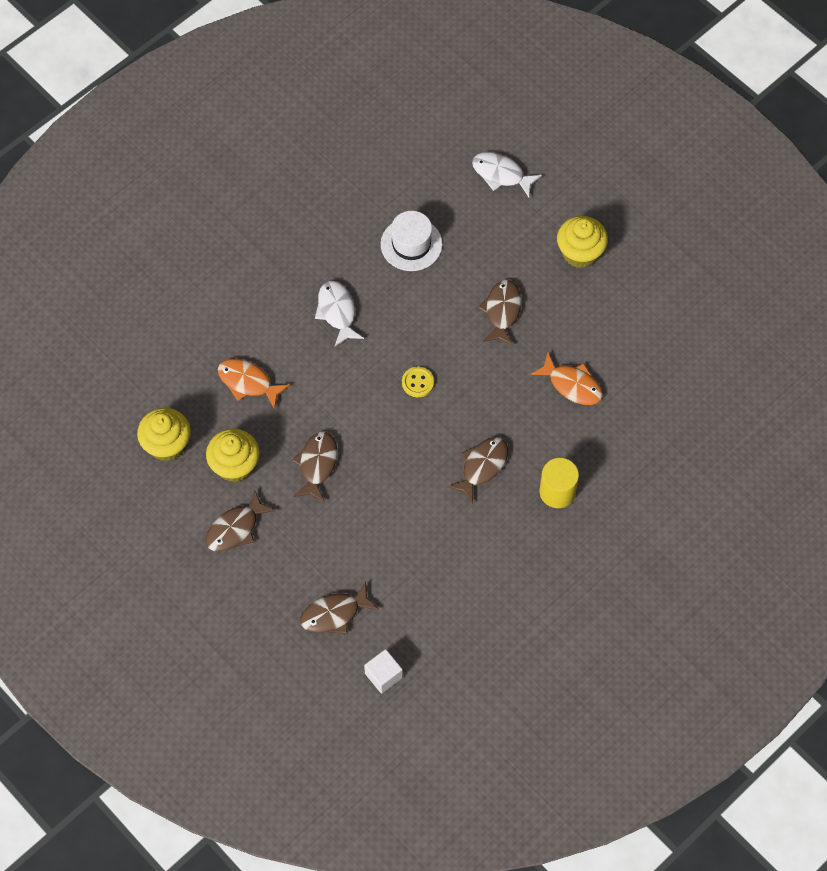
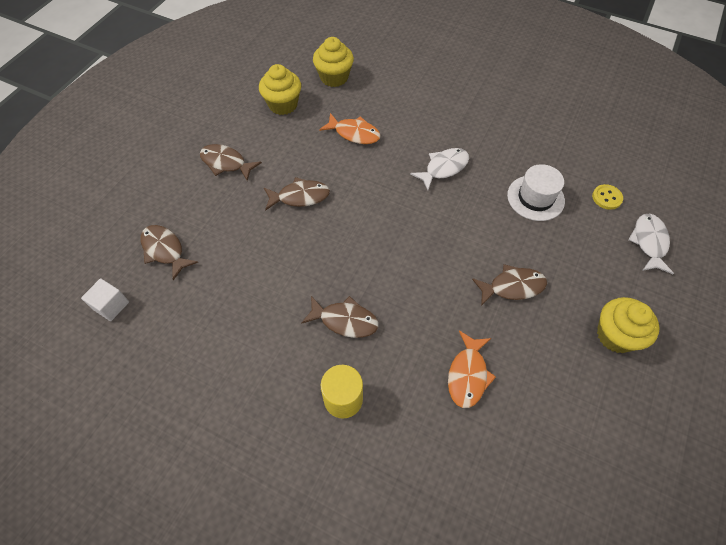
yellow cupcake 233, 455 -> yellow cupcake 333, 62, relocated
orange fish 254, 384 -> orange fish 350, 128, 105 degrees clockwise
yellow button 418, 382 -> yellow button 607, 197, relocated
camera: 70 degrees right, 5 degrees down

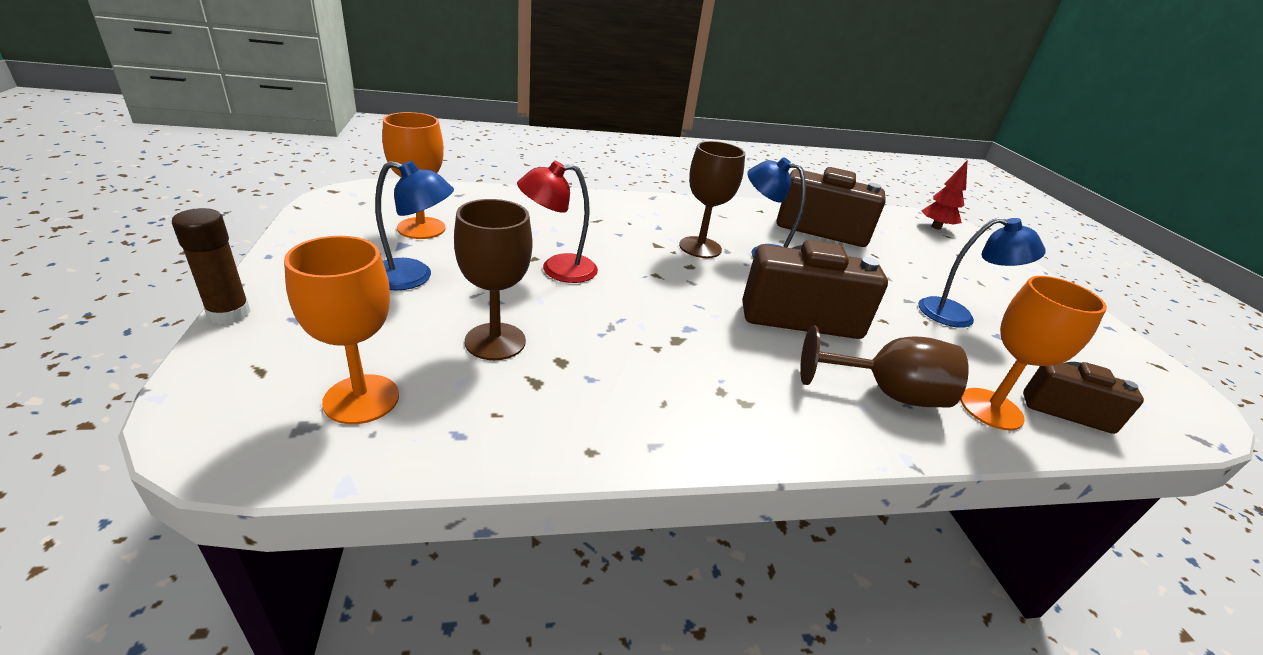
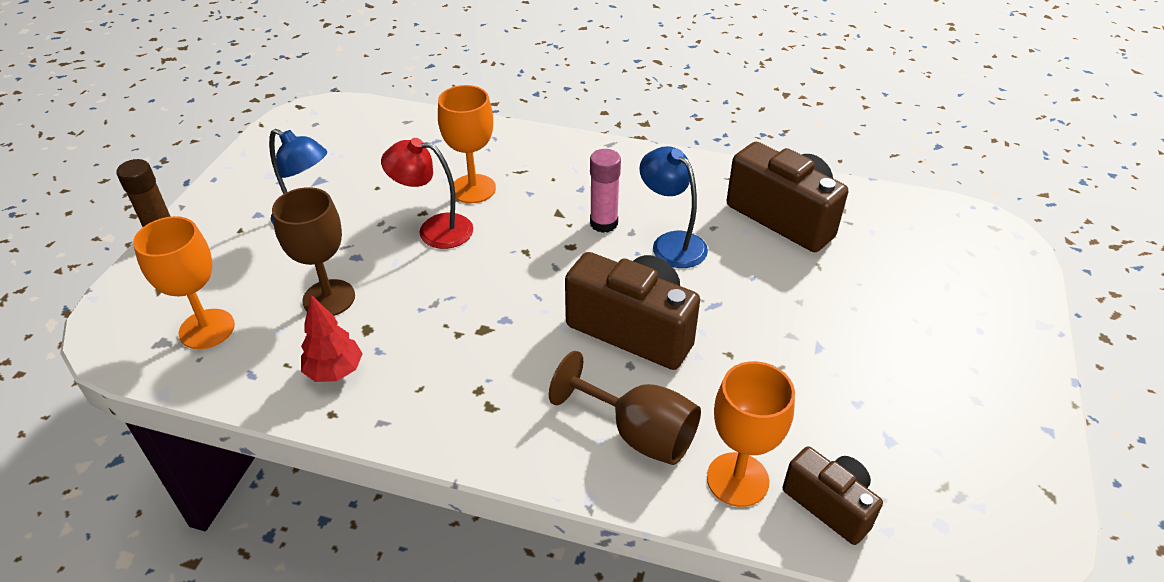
orange goblet 414, 175 -> orange goblet 467, 144, relocated
brown goblet 712, 199 -> pink glue stick 605, 191
blue lamp 982, 272 -> none
red tree 944, 195 -> red tree 332, 338, relocated
camera: 30 degrees right, 10 degrees up

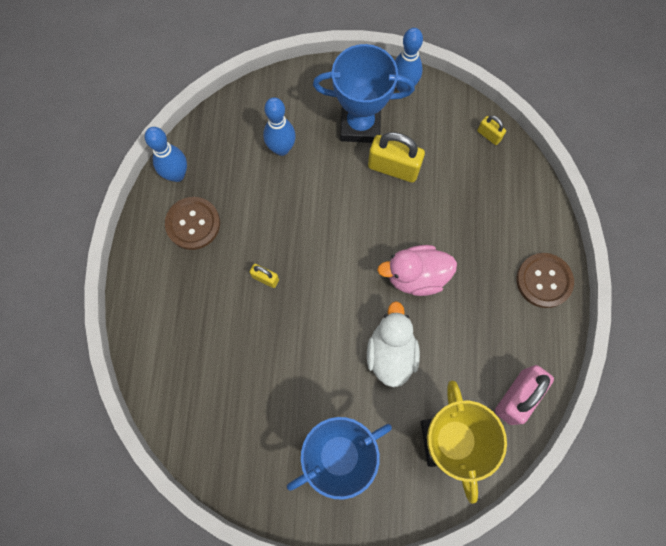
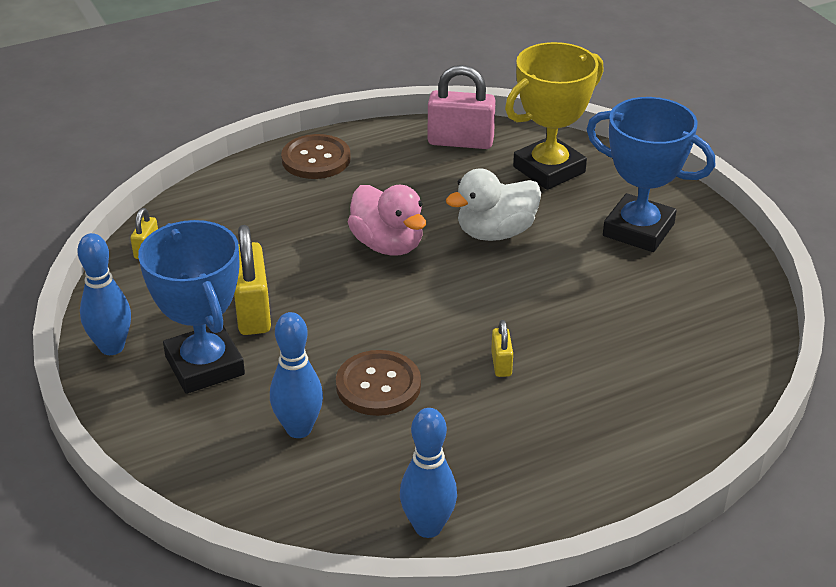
brown button 192, 223 -> brown button 378, 383, relocated
camera: 120 degrees left, 35 degrees down

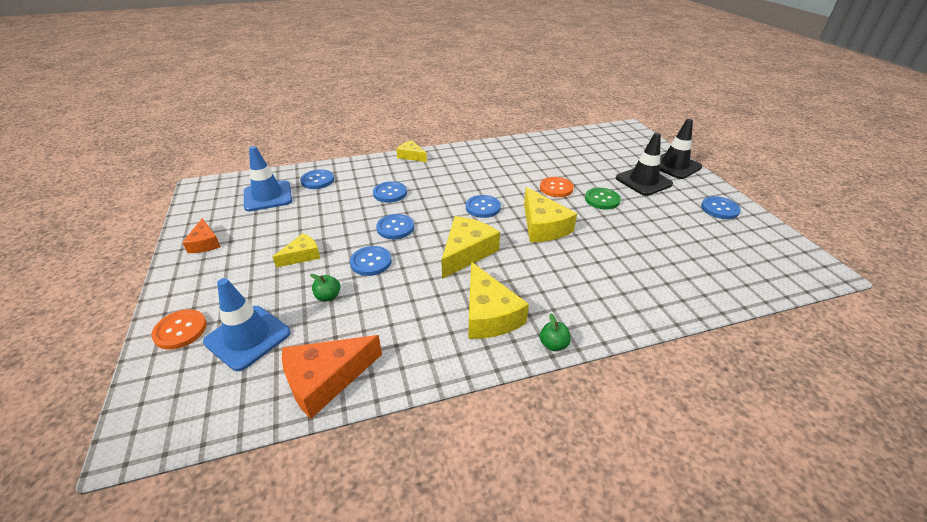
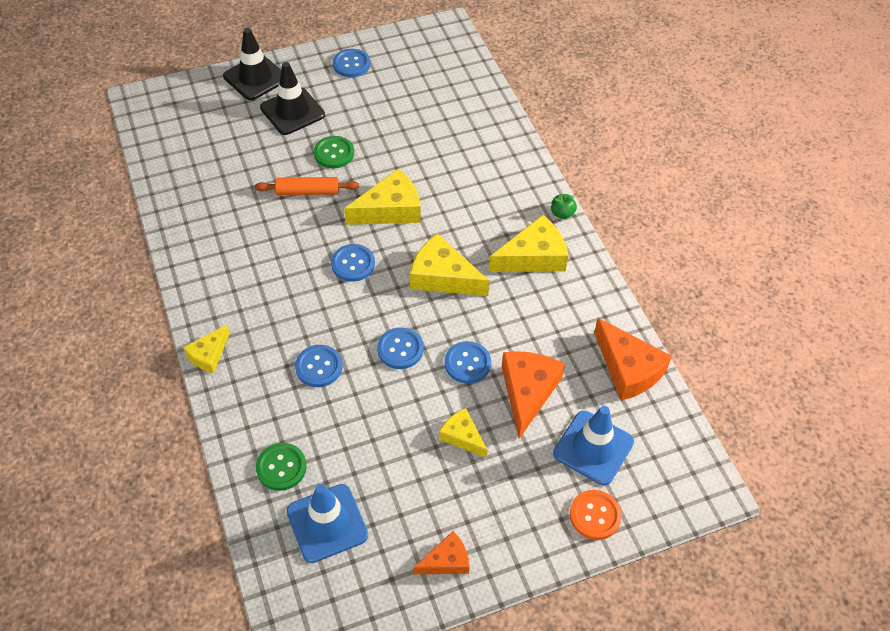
blue button 317, 179 -> green button 281, 467
green apple 325, 287 -> orange cheese 533, 394
orange button 557, 187 -> orange rolling pin 306, 186
camera: 95 degrees left, 15 degrees up

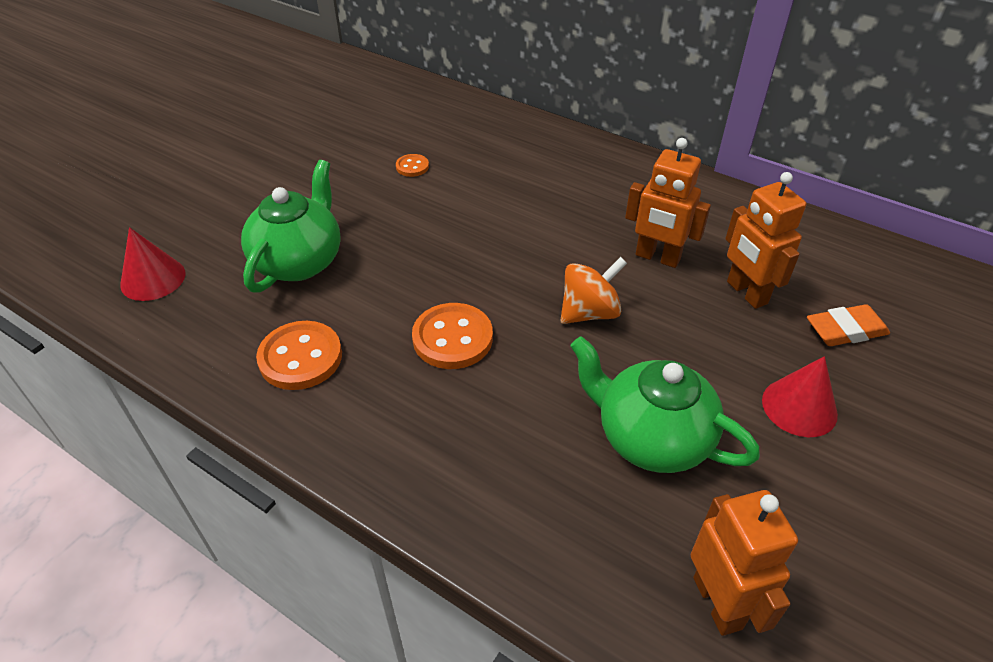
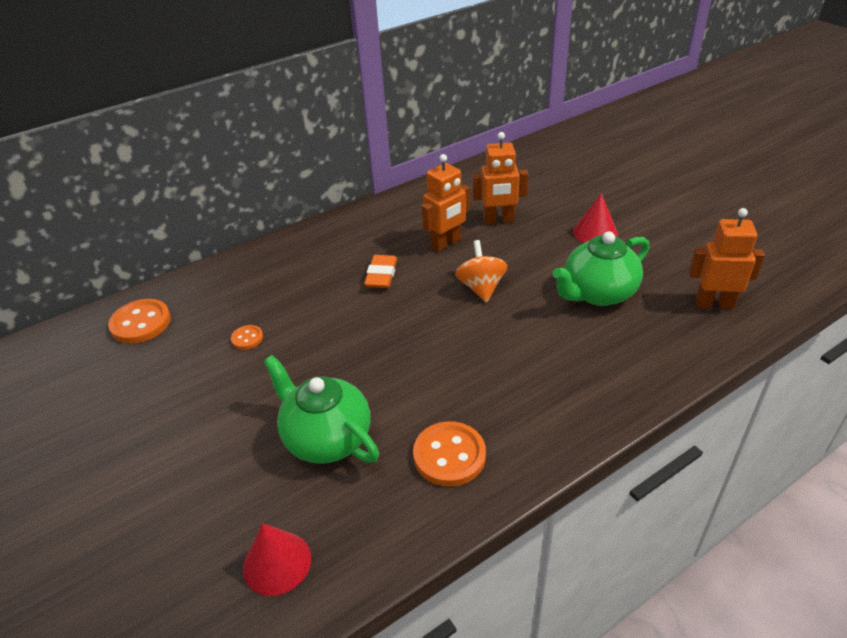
orange button 452, 336 -> orange button 139, 321, relocated
orange eraser 848, 325 -> orange eraser 380, 271, relocated
camera: 65 degrees left, 5 degrees down

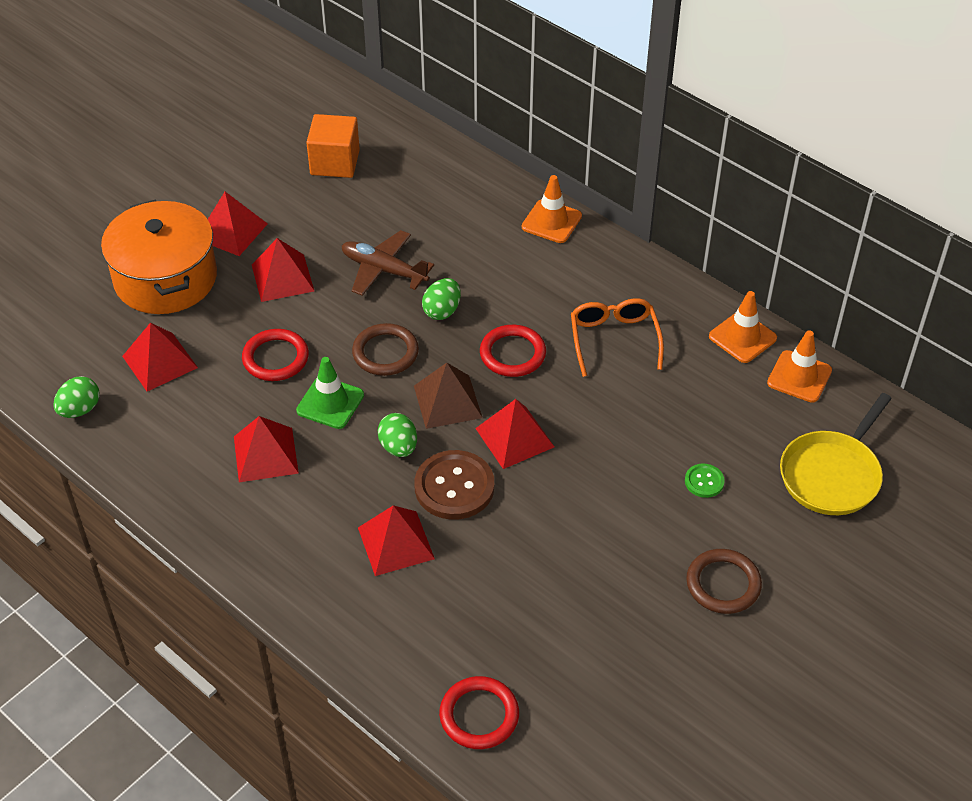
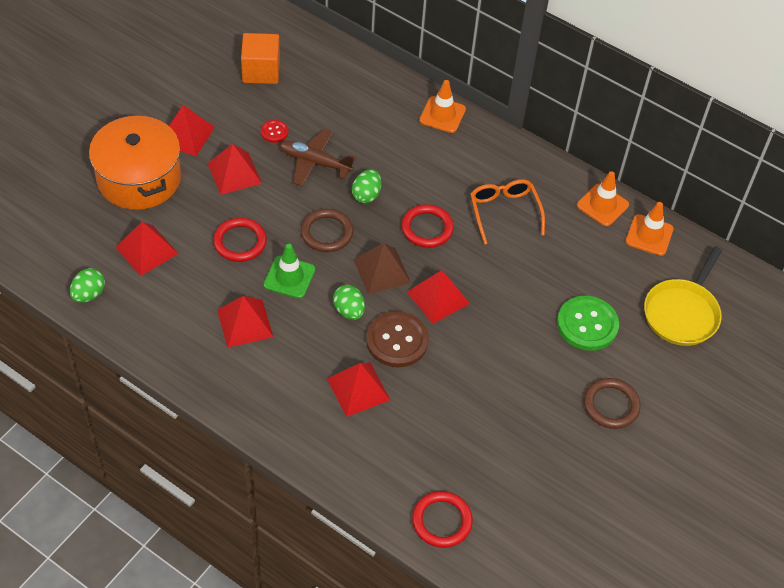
green button 705, 481 -> green button 588, 323, x2.03
none -> red button 274, 131
camera: 10 degrees left, 5 degrees up

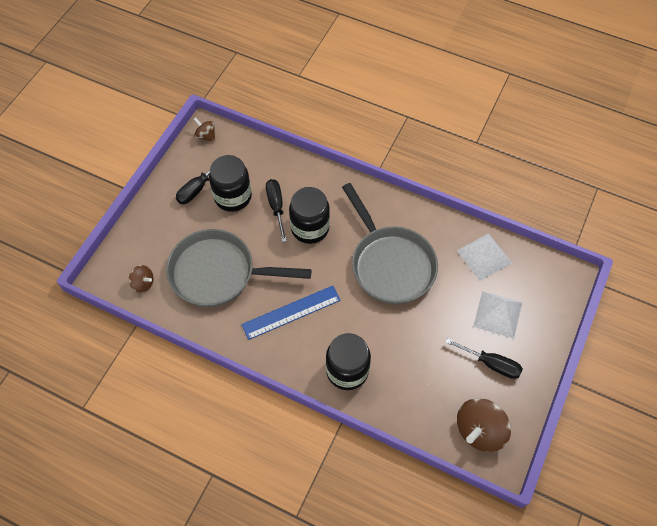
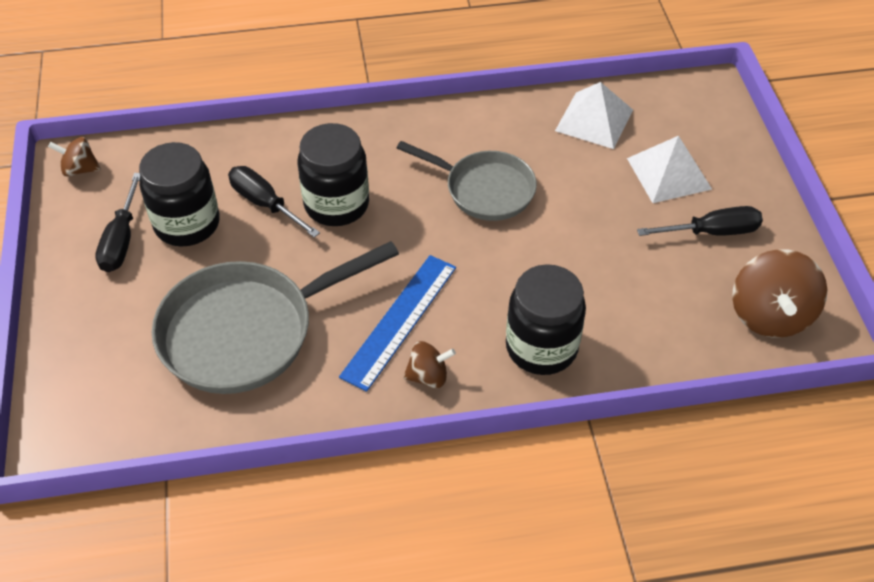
brown spinning top 141, 279 -> brown spinning top 429, 364, relocated
grey pan 390, 243 -> grey pan 467, 181, x0.64
camera: 35 degrees left, 10 degrees down

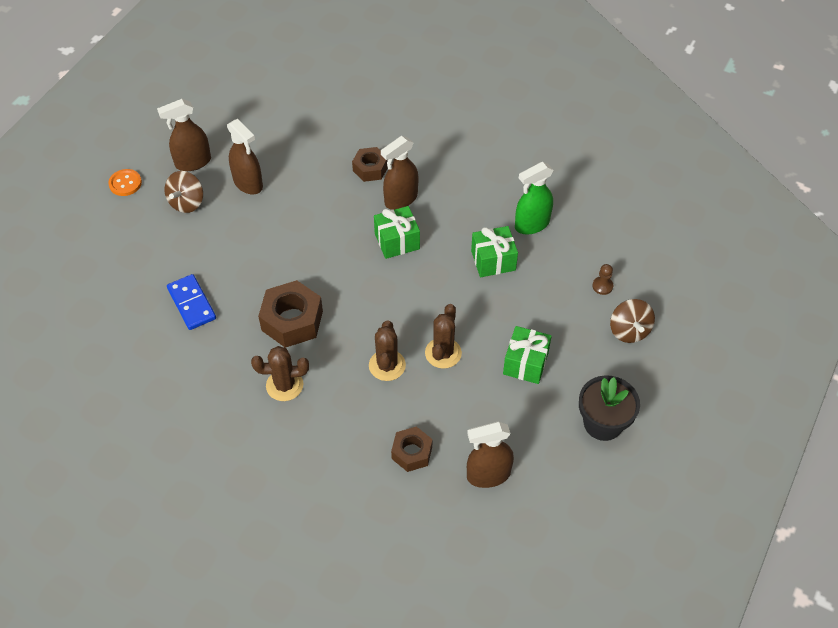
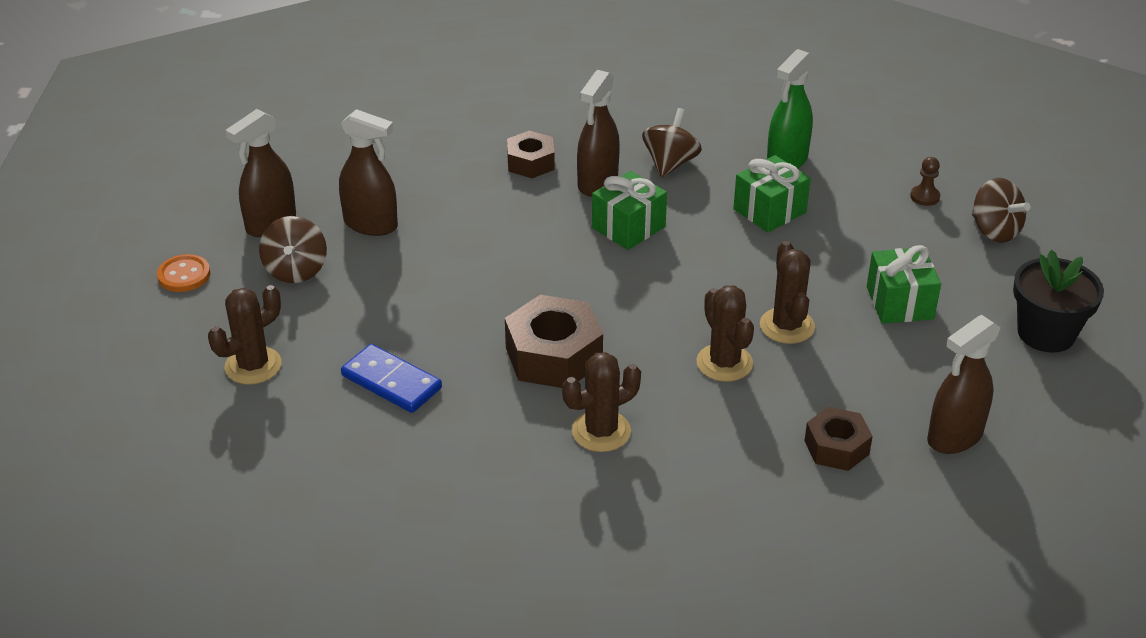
none -> brown cactus 245, 335
none -> brown spinning top 672, 143
camera: 25 degrees left, 15 degrees down

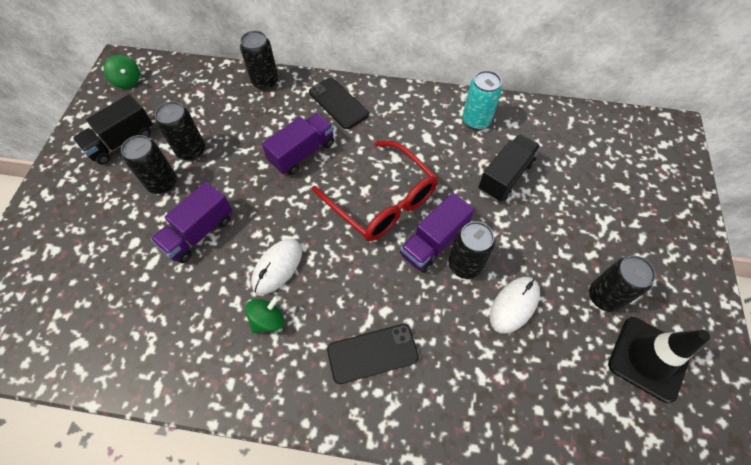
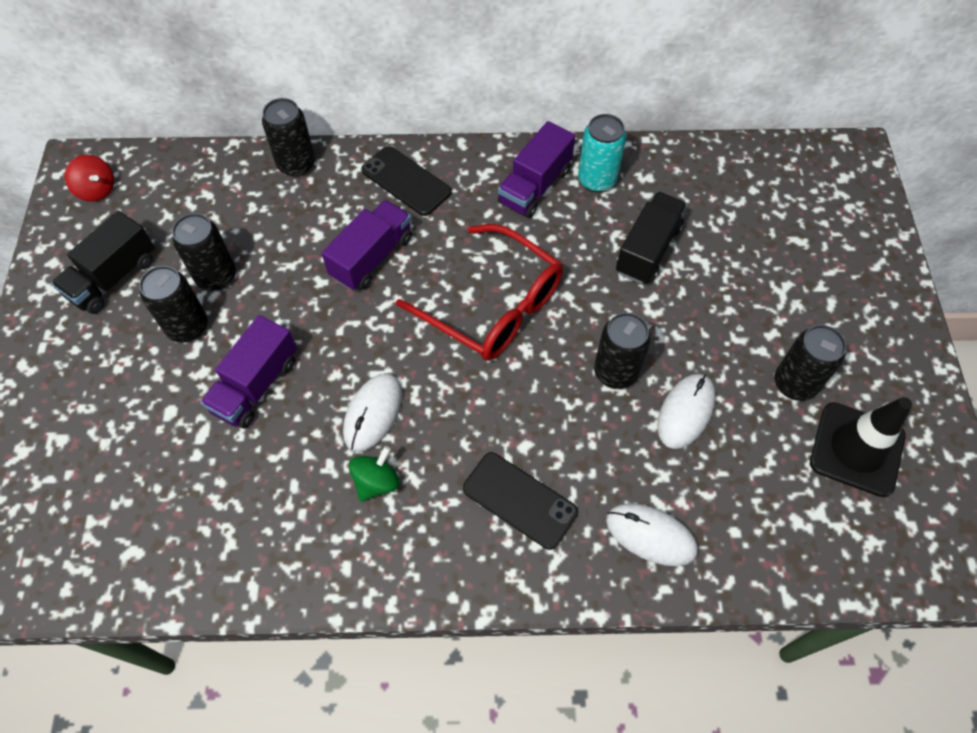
green spinning top 122, 71 -> red spinning top 89, 178
black phone 373, 354 -> black phone 520, 501, 60 degrees clockwise
purple truck 437, 233 -> purple truck 536, 169, relocated
none -> white mouse 652, 534
camera: 10 degrees left, 0 degrees up

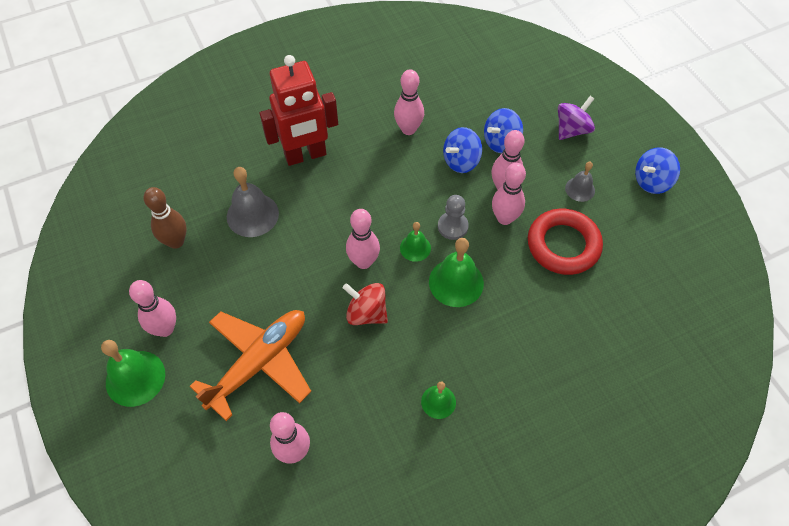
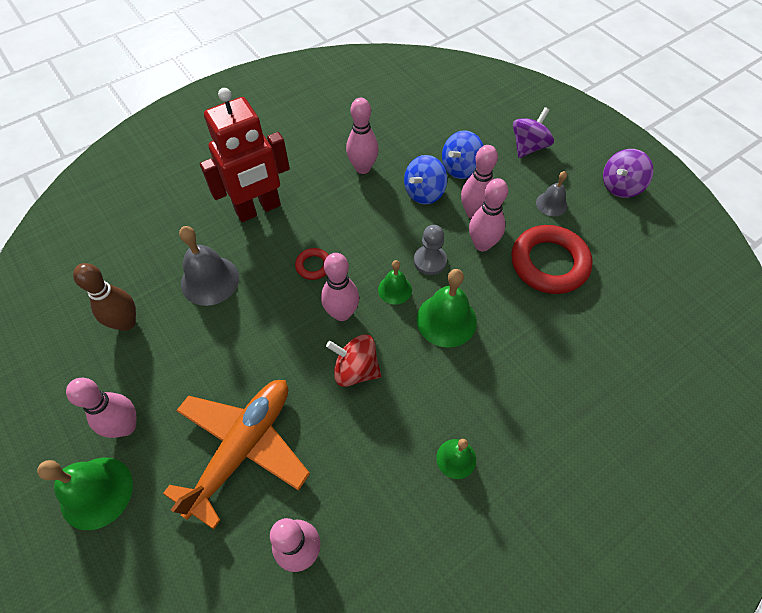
blue spinning top 657, 170 -> purple spinning top 628, 173
none -> red ring 312, 264
camera: 10 degrees left, 0 degrees up

